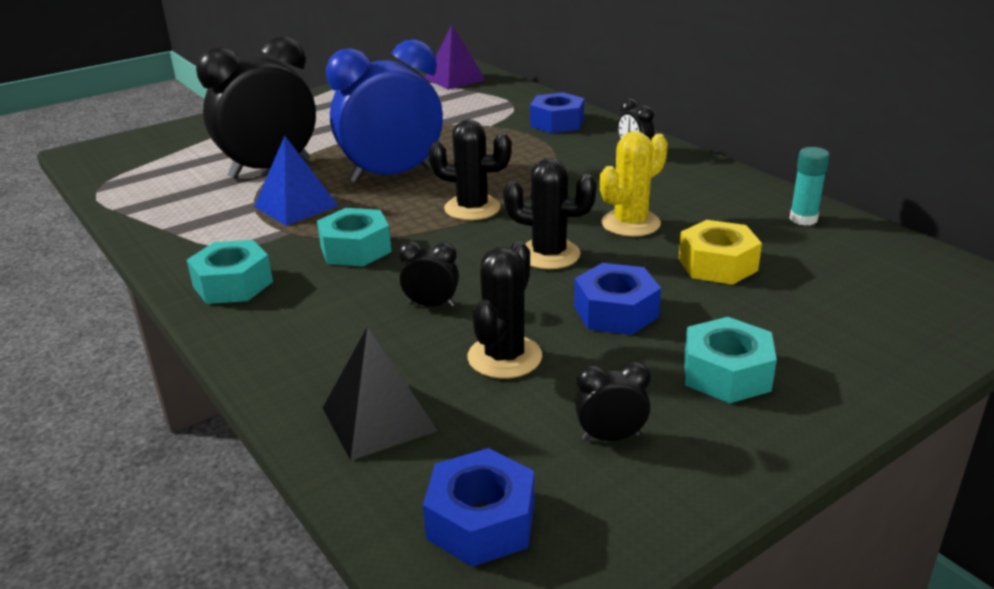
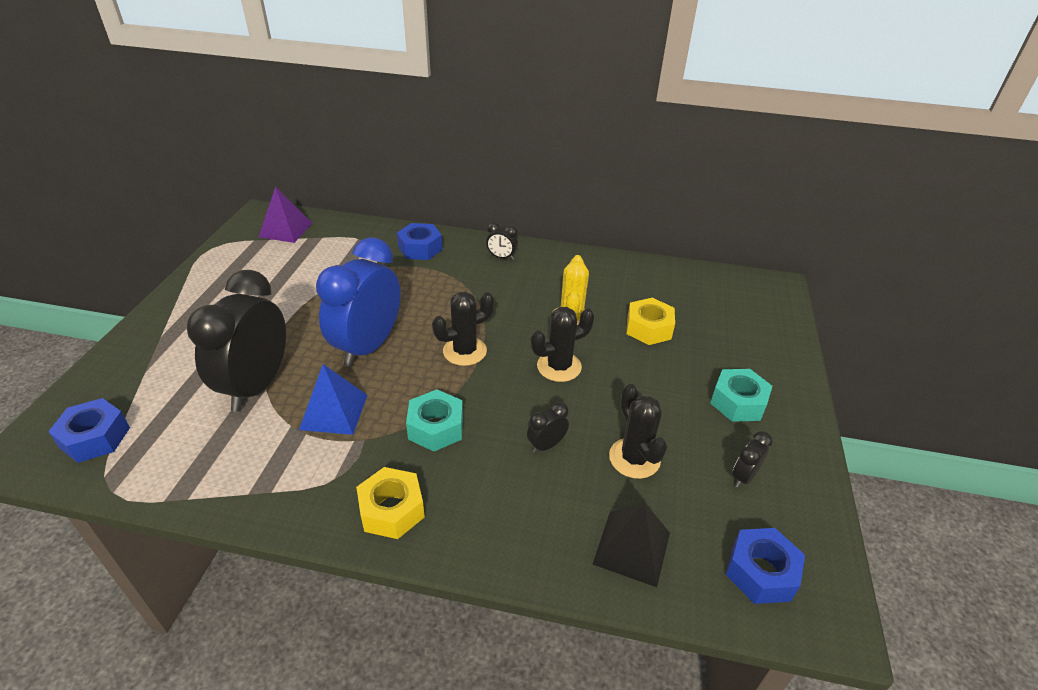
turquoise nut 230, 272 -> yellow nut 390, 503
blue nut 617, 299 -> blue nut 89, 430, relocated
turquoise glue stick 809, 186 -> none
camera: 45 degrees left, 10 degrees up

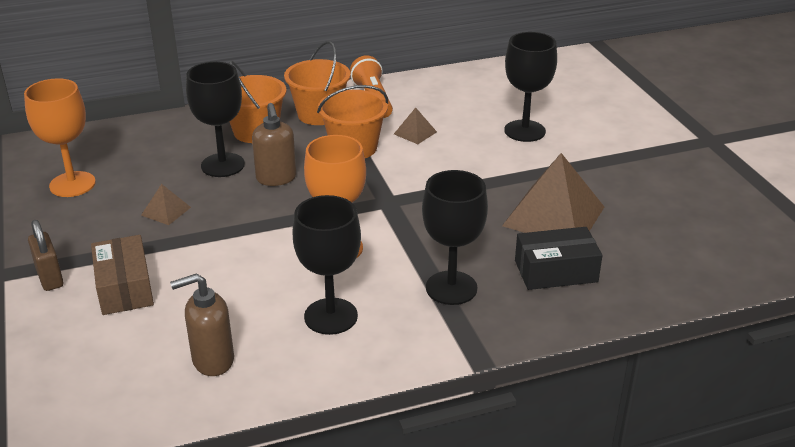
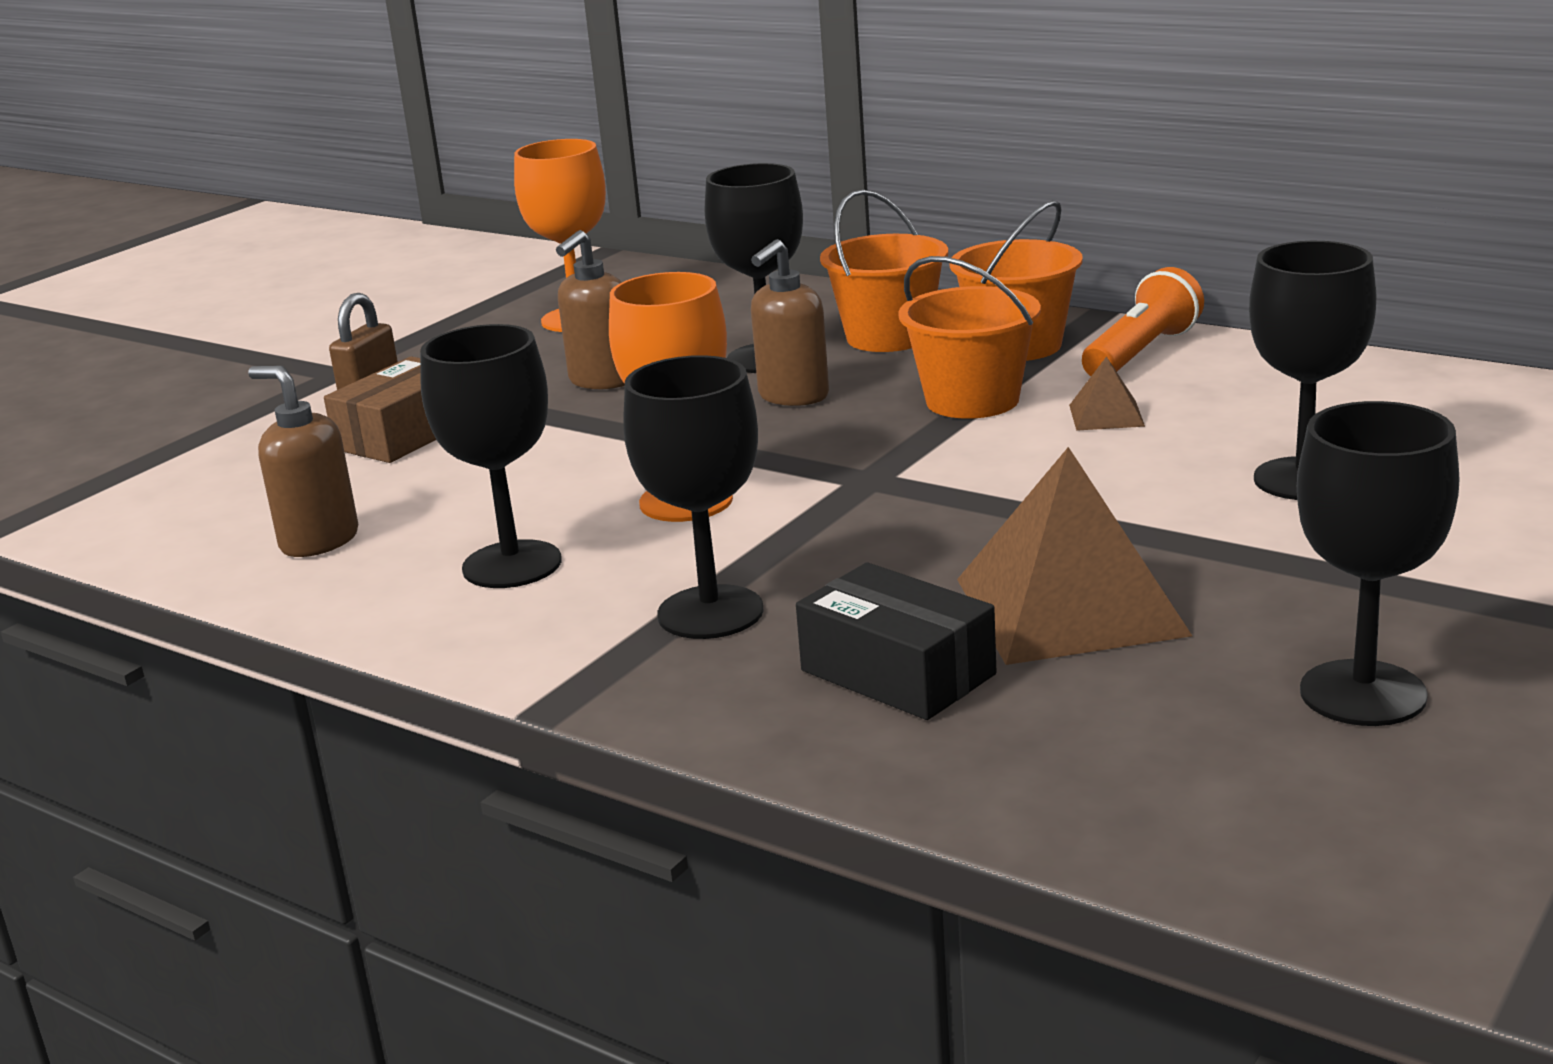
brown pyramid 166, 204 -> brown soap dispenser 590, 310
none -> black goblet 1378, 563
camera: 55 degrees right, 10 degrees down

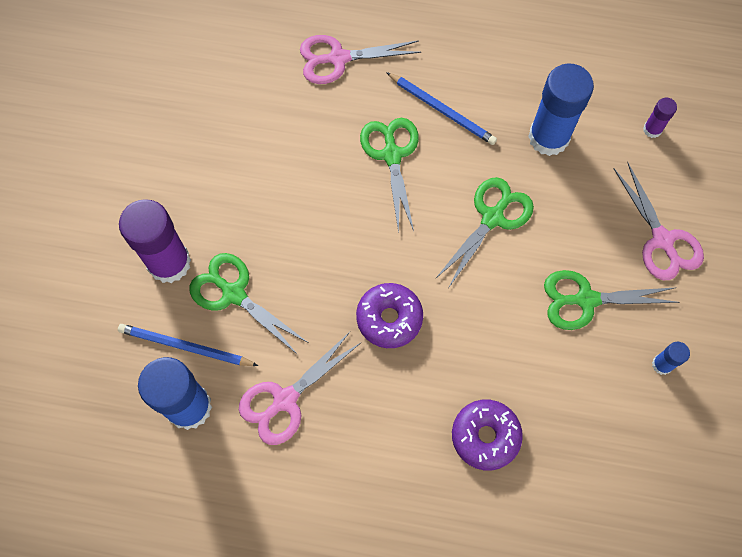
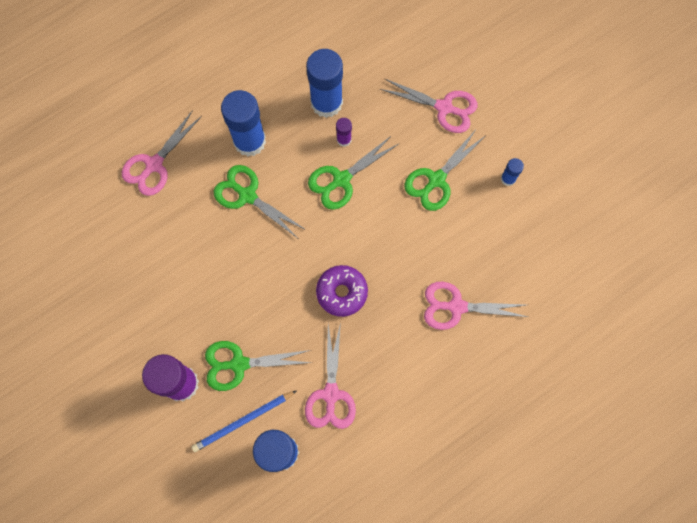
blue pencil 441, 108 -> blue glue stick 243, 123
green scissors 484, 232 -> green scissors 353, 172, 120 degrees counterclockwise
purple donut 487, 435 -> pink scissors 476, 306
purple glue stick 660, 118 -> purple glue stick 344, 132, relocated
camera: 45 degrees left, 5 degrees up

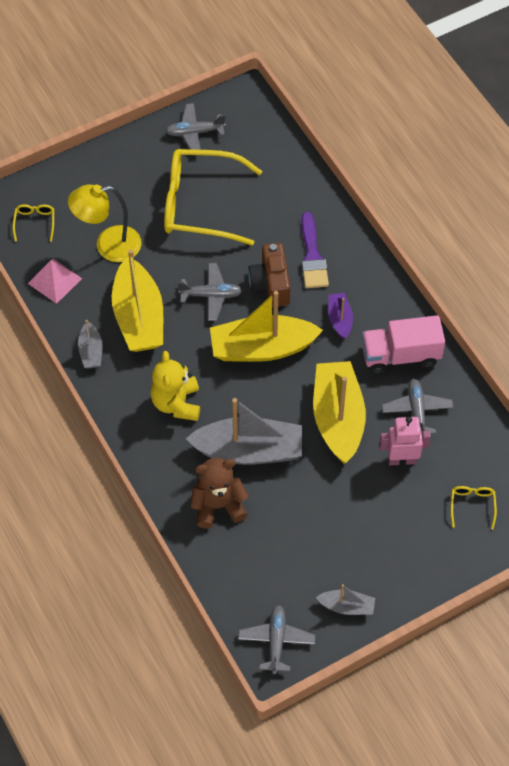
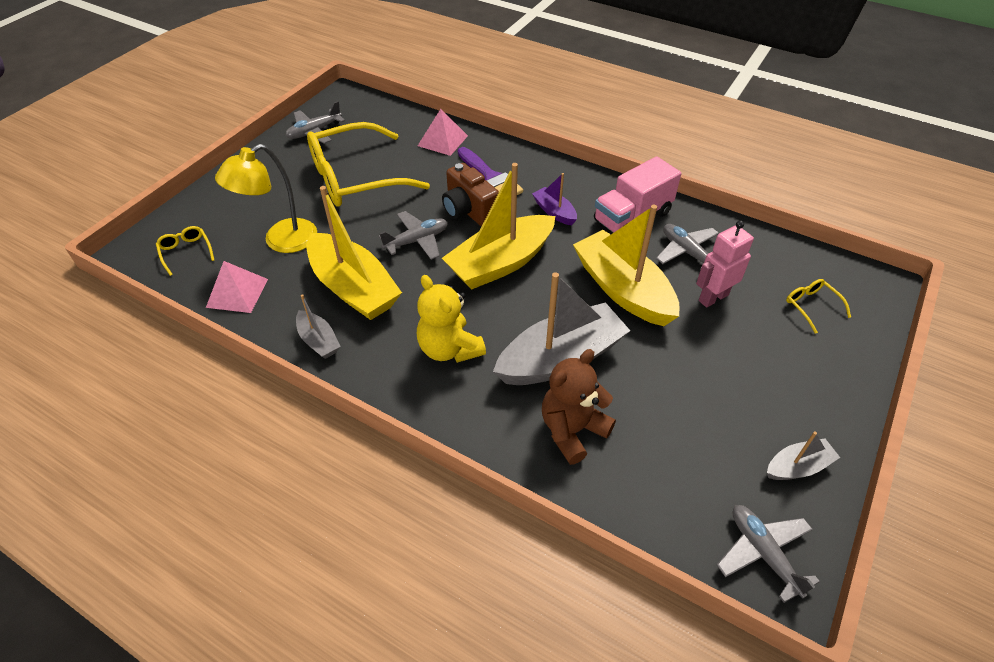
none -> pink pyramid 443, 132
camera: 30 degrees left, 10 degrees down

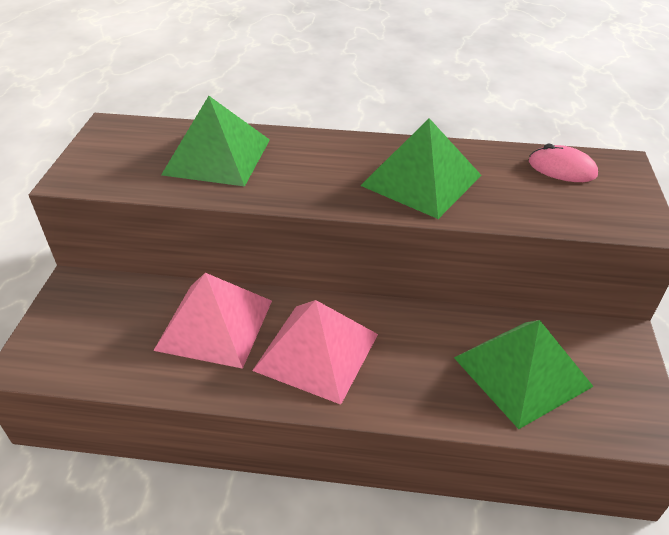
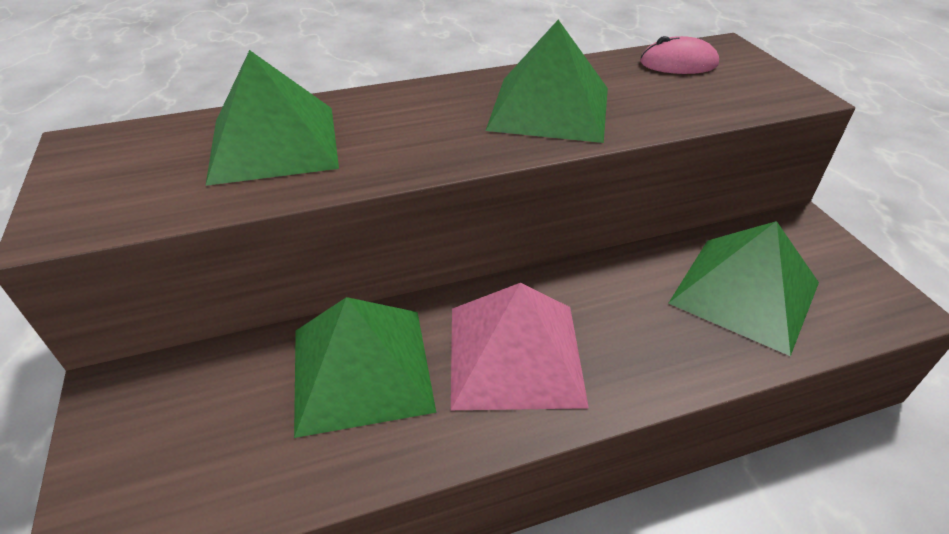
pink pyramid 212, 321 -> green pyramid 365, 367
camera: 25 degrees left, 0 degrees up

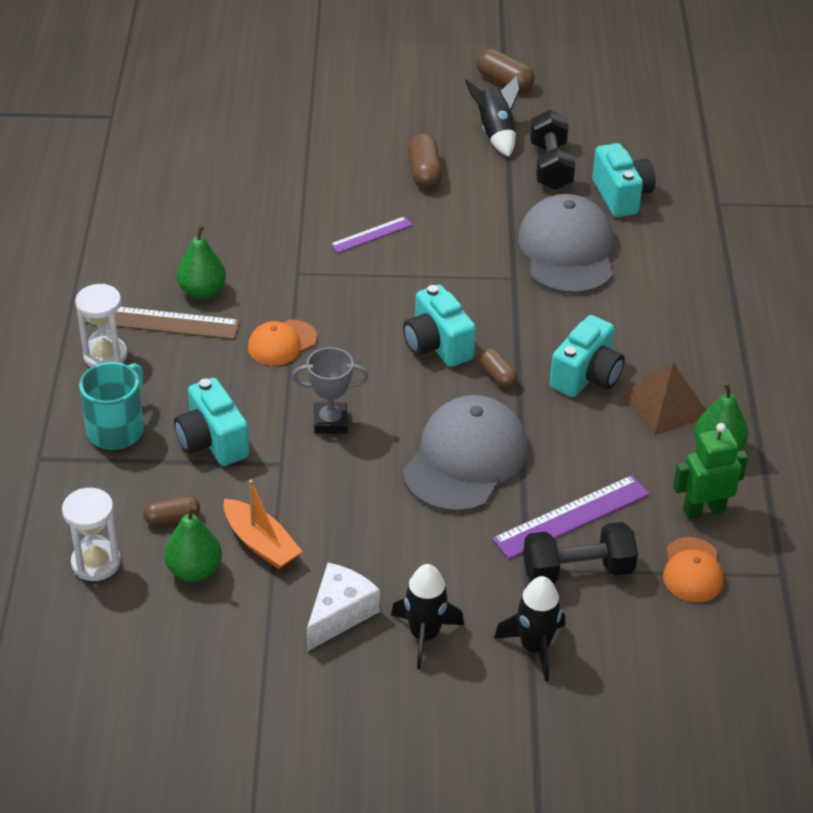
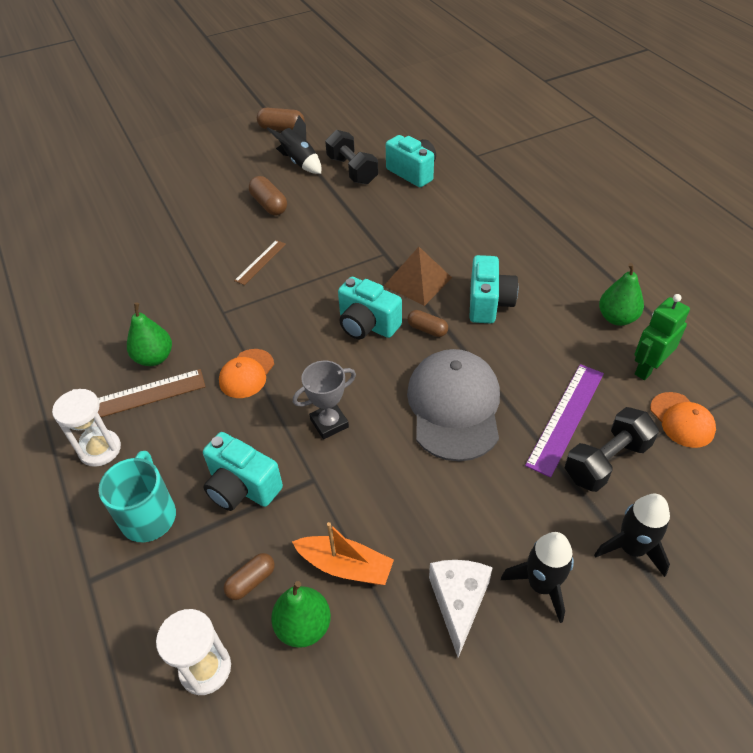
purple ruler 371, 234 -> brown ruler 260, 262
grey cap 565, 244 -> none
brown pyramid 664, 398 -> brown pyramid 418, 276, relocated
camera: 25 degrees left, 5 degrees up

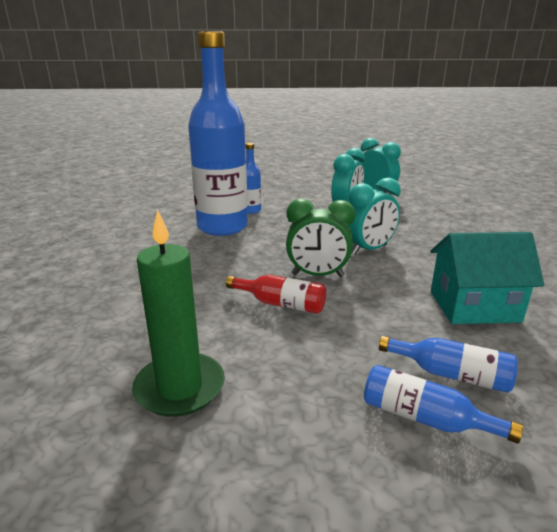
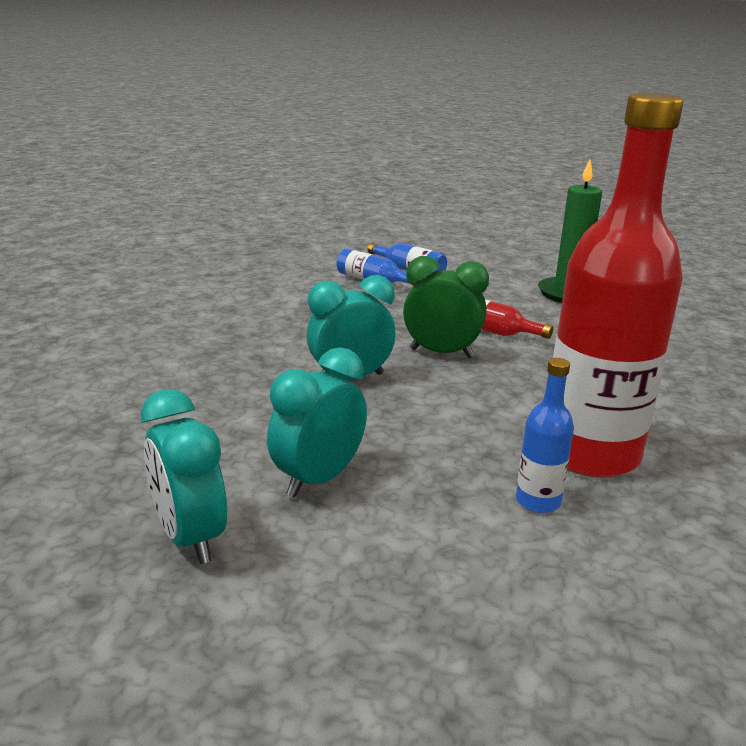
blue bottle 218, 134 -> red bottle 618, 285
turquoise house 487, 278 -> none
camera: 170 degrees left, 0 degrees up

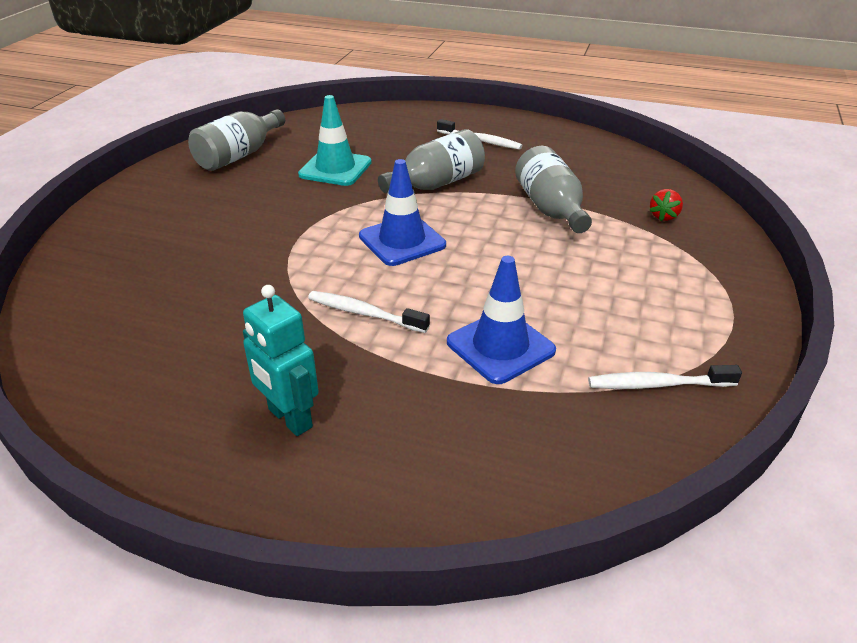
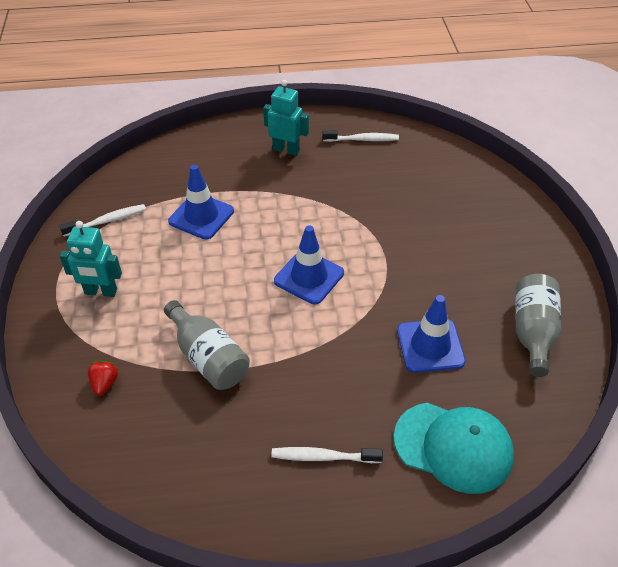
turquoise traffic cone 335, 140 -> blue traffic cone 431, 334
white toothbrush 369, 312 -> white toothbrush 360, 136, relocated
grey bottle 431, 161 -> none
none -> turquoise robot 91, 259
none -> turquoise cap 454, 448
camera: 155 degrees right, 10 degrees up

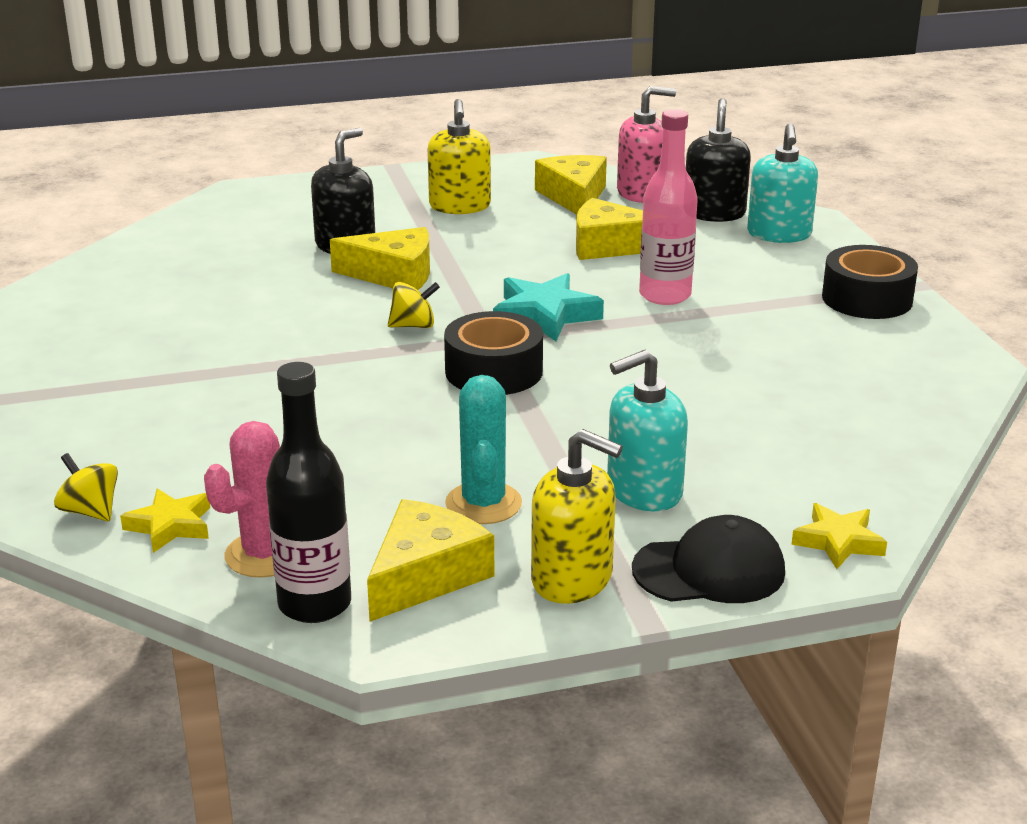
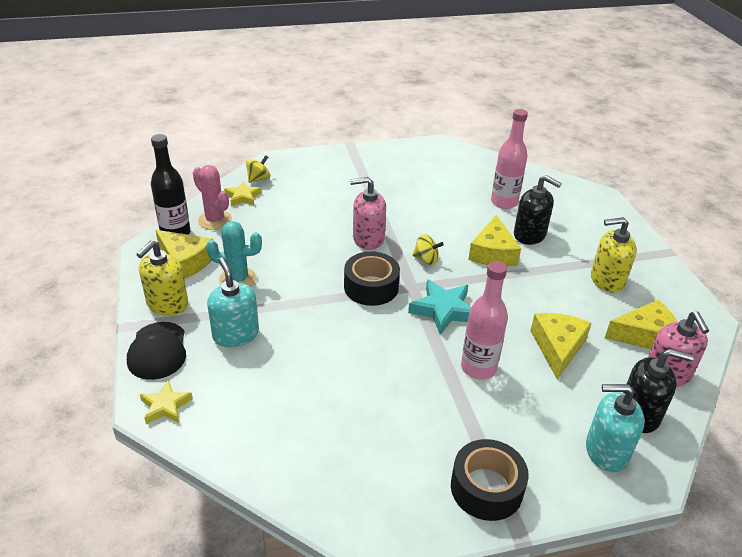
yellow spinning top 414, 305 -> yellow spinning top 428, 249, 60 degrees counterclockwise
none -> pink soap dispenser 368, 213
none -> pink bottle 509, 159
camera: 90 degrees right, 10 degrees up

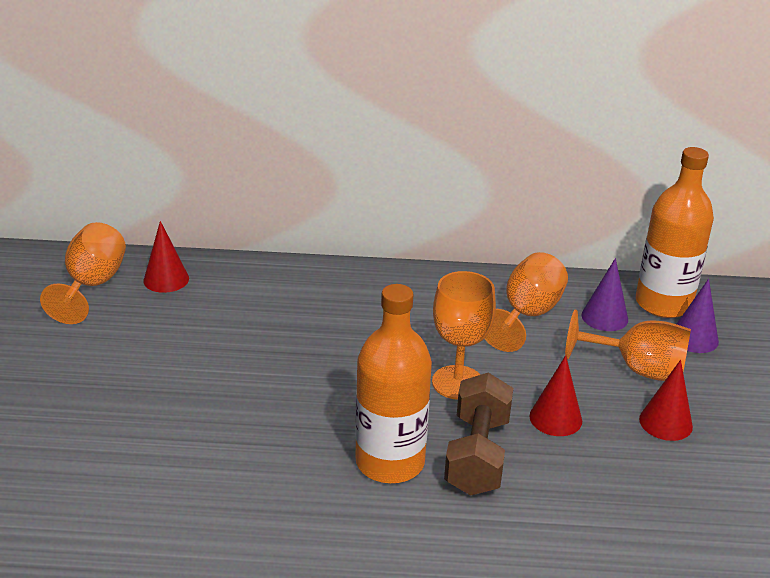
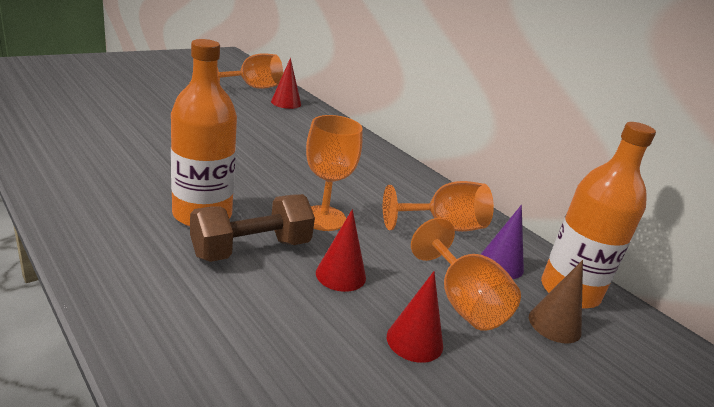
purple cone 698, 316 -> brown cone 556, 301
camera: 45 degrees right, 5 degrees down

